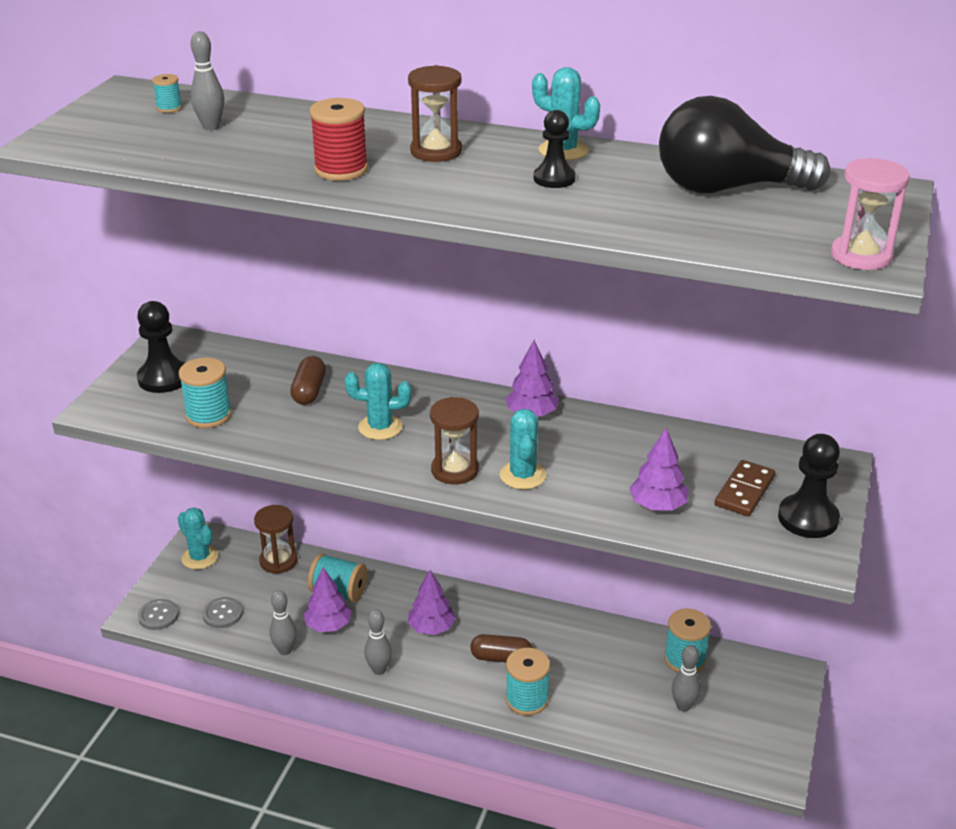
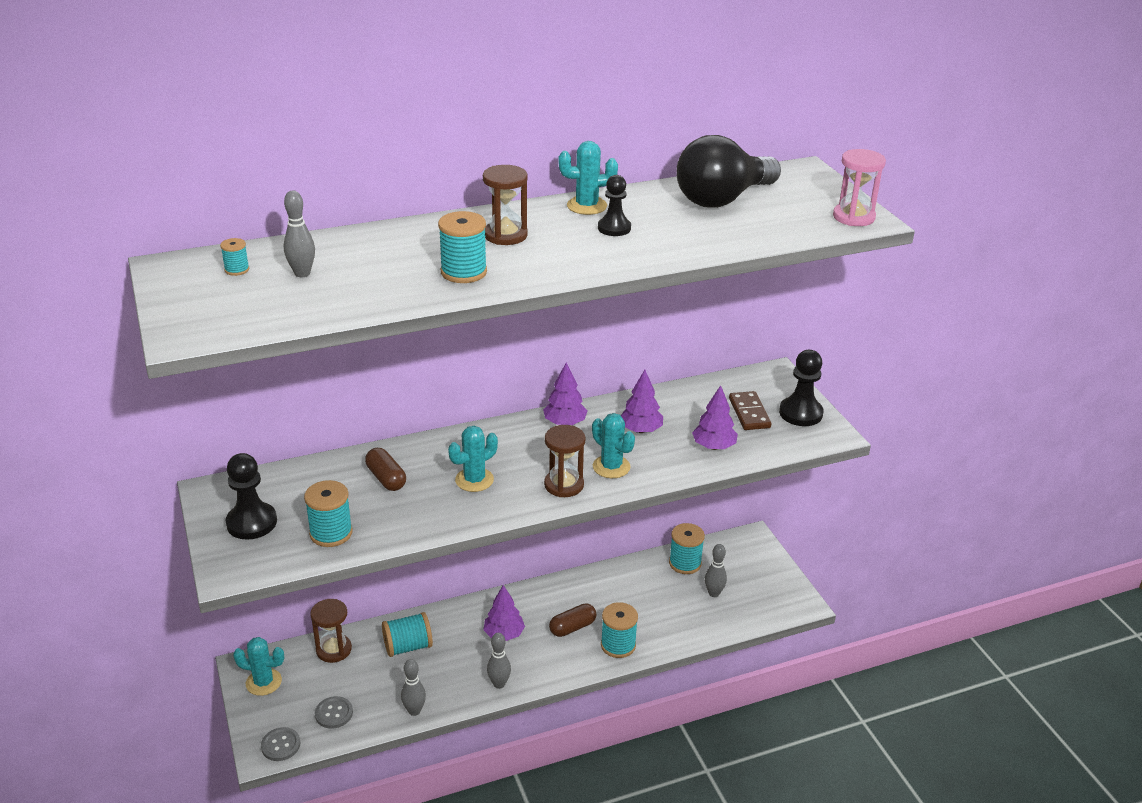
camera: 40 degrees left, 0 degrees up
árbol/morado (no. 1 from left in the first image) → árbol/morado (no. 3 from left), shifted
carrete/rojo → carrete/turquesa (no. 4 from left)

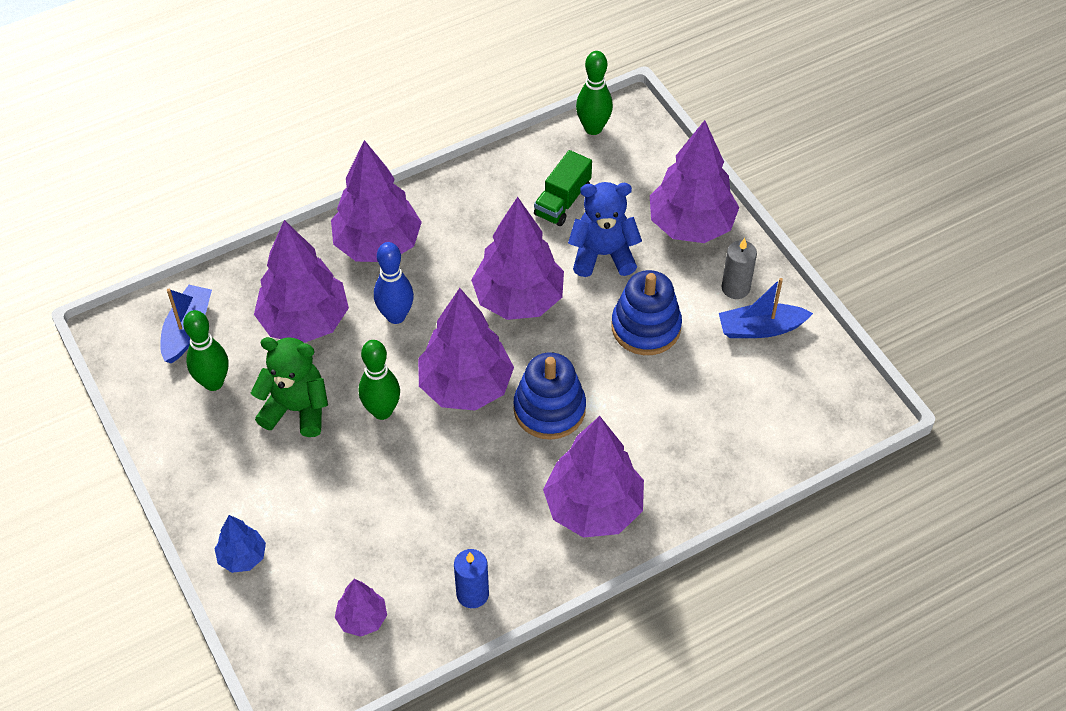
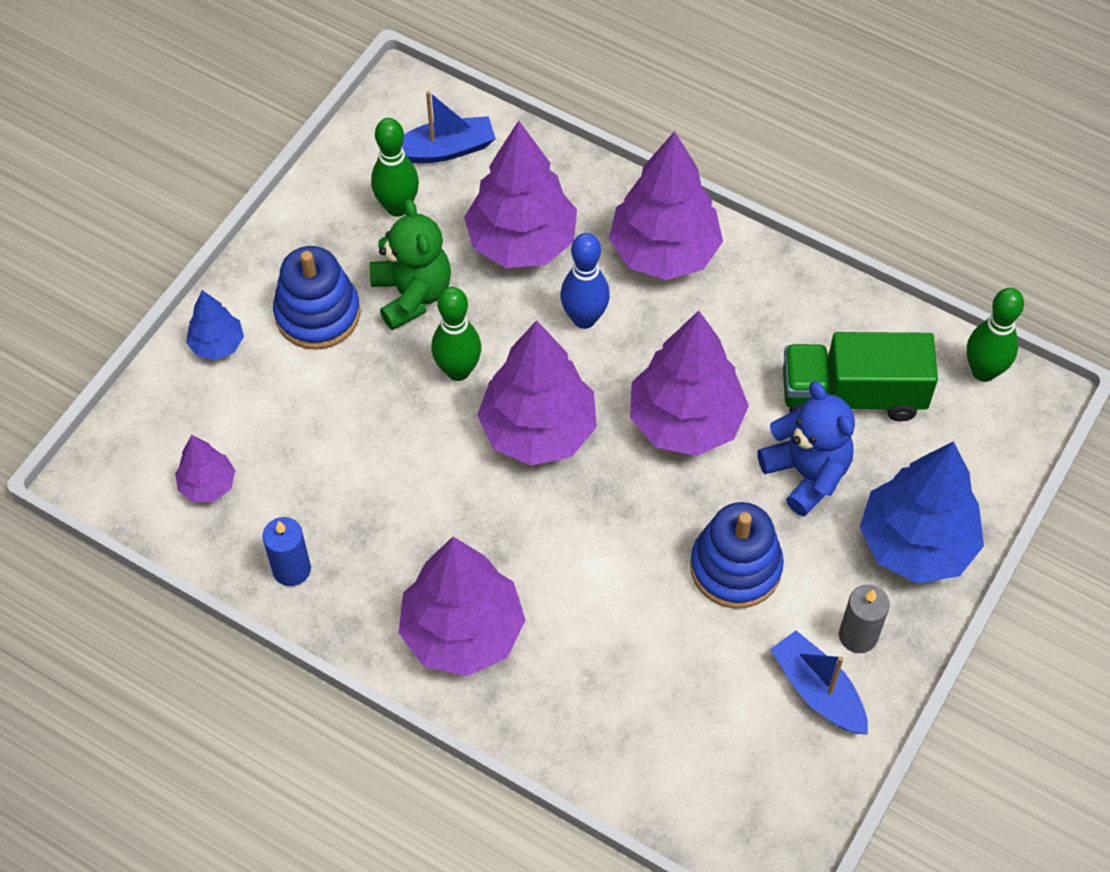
camera: 60 degrees right, 5 degrees up
juguete apilable/azul (no. 1 from left), shifted
árbol/morado (no. 7 from left) → árbol/azul (no. 2 from left)
camión/verde, x1.54

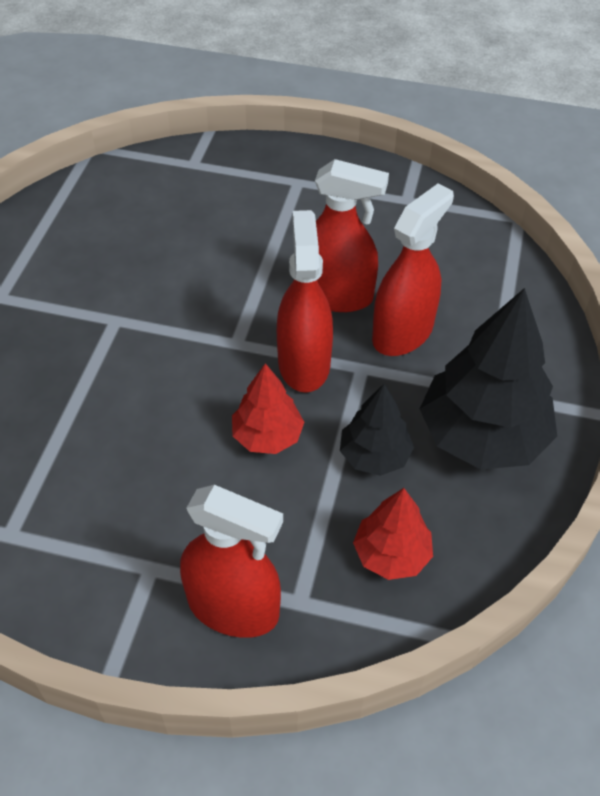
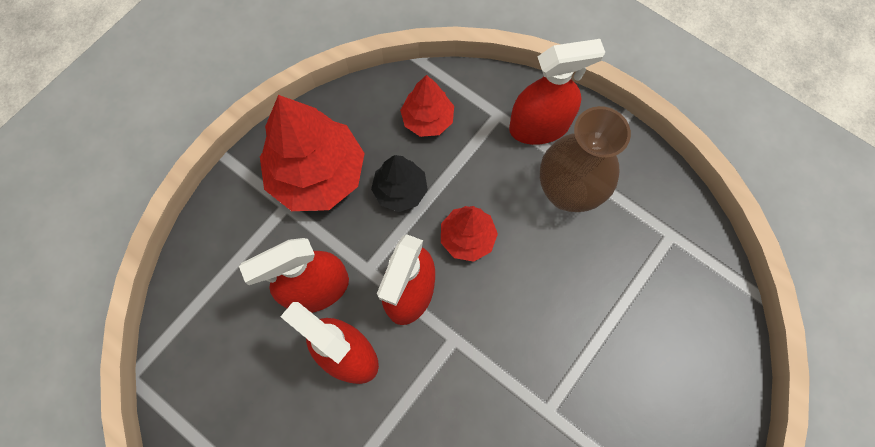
camera: 155 degrees left, 20 degrees up
- → florero/marrón
árbol/negro (no. 2 from left) → árbol/rojo (no. 1 from left)
pulverizador/rojo (no. 1 from left in the first image) → pulverizador/rojo (no. 4 from left), 120 degrees clockwise

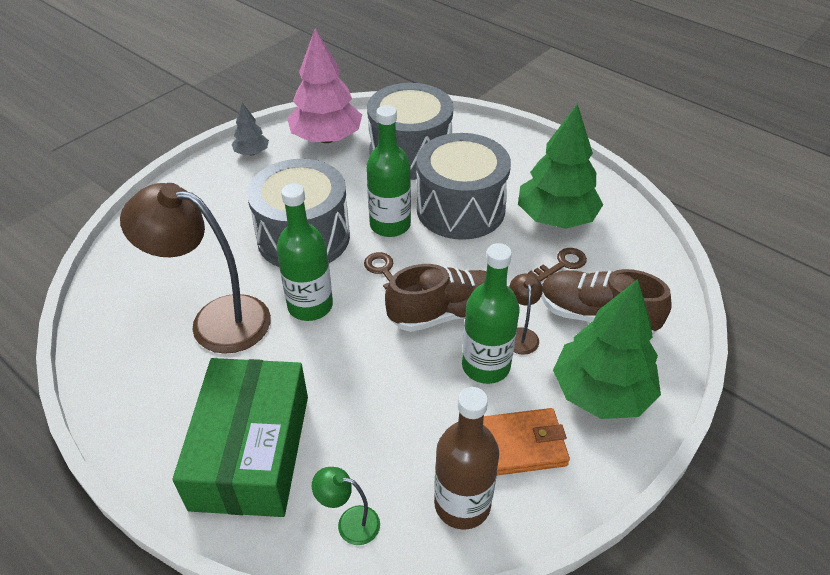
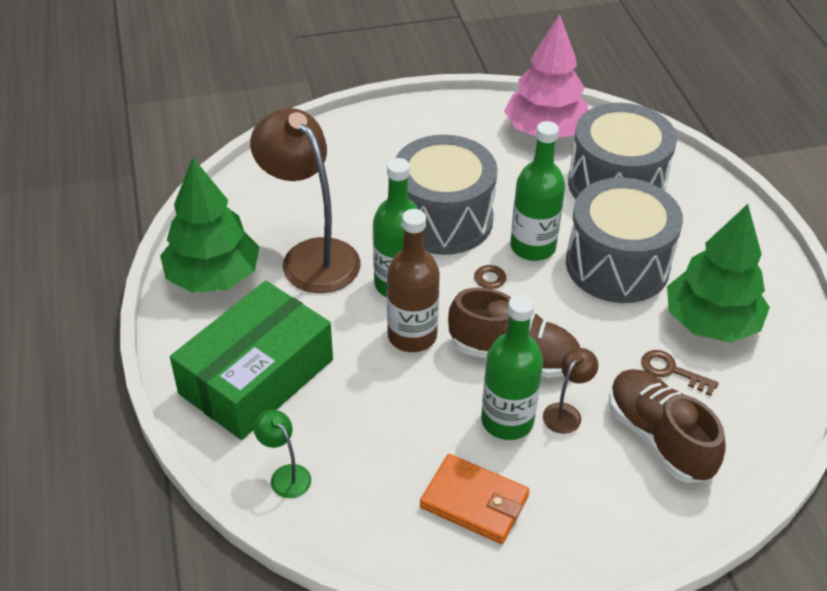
camera: 35 degrees right, 0 degrees up
árbol/gris → -
botella/marrón, shifted
árbol/verde (no. 2 from left in the first image) → árbol/verde (no. 1 from left), shifted
llave/marrón (no. 2 from left), 150 degrees counterclockwise

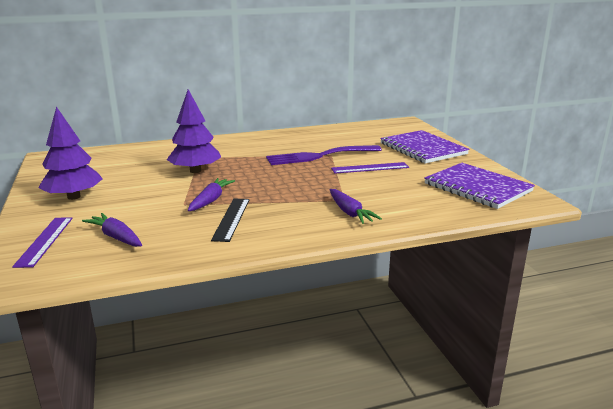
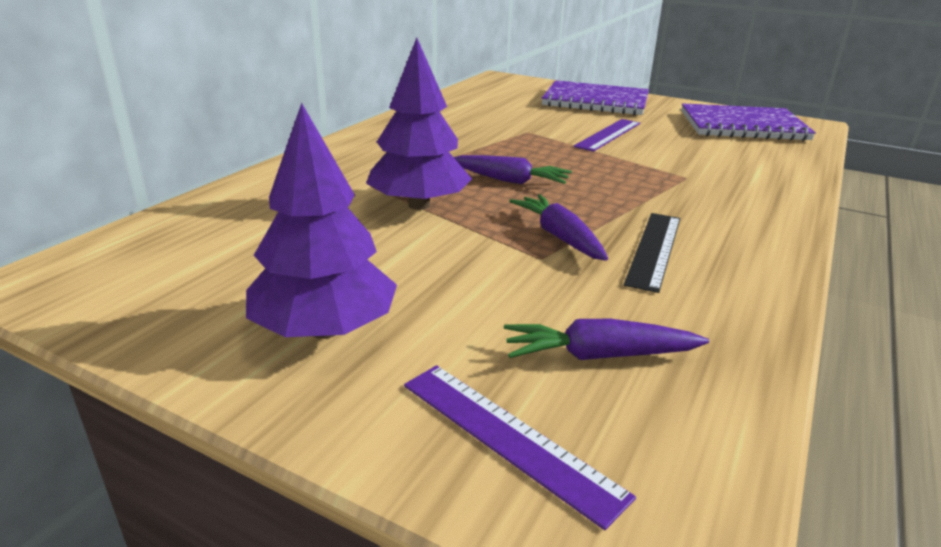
camera: 45 degrees left, 5 degrees up
tenedor/morado → -
zanahoria/morado (no. 3 from left in the first image) → zanahoria/morado (no. 1 from left), shifted
regla/negro, 60 degrees clockwise

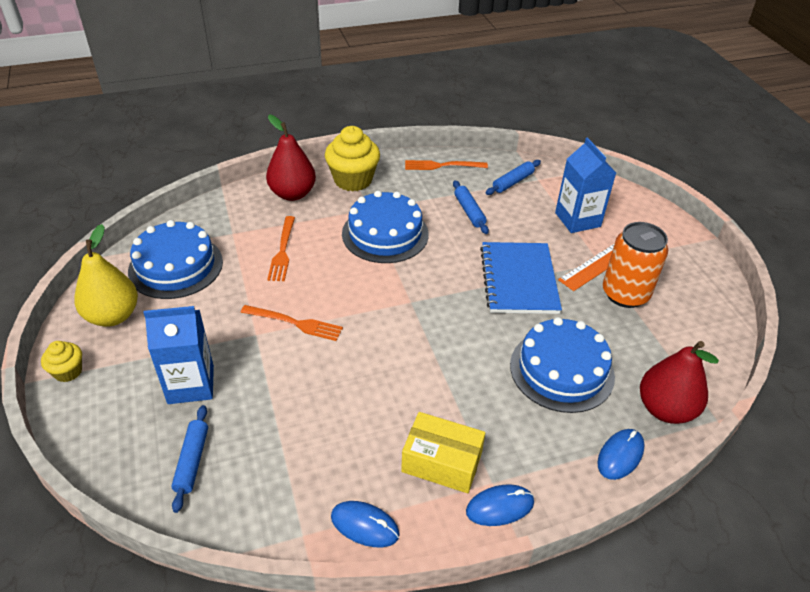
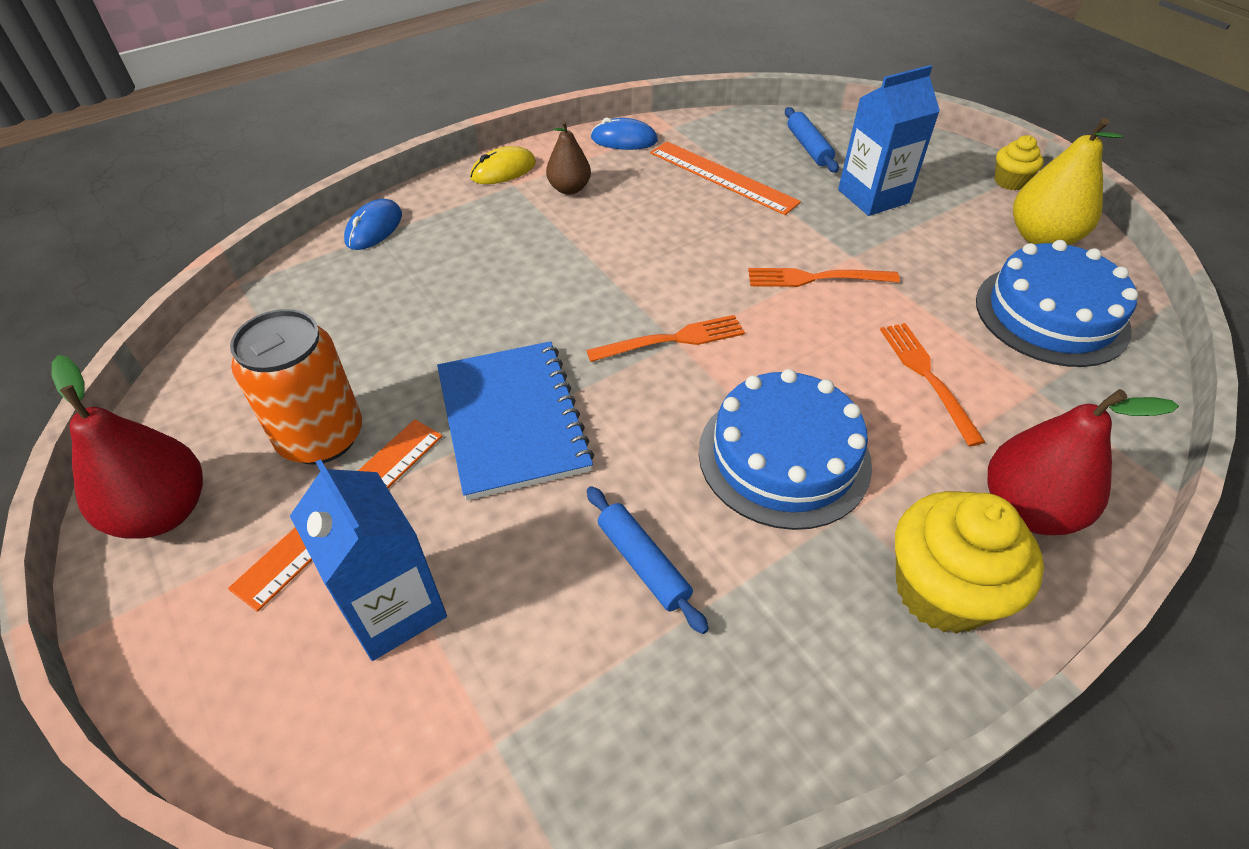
camera: 165 degrees right, 5 degrees up
rodillo/azul (no. 3 from left) → -
tarta/azul (no. 3 from left) → -
- → regla/naranja (no. 2 from left)
tenedor/naranja (no. 3 from left in the first image) → tenedor/naranja (no. 1 from left), shifted
pera/rojo (no. 2 from left in the first image) → pera/rojo (no. 1 from left), shifted
caja/amarillo → pera/marrón
ratón/azul (no. 2 from left) → ratón/amarillo

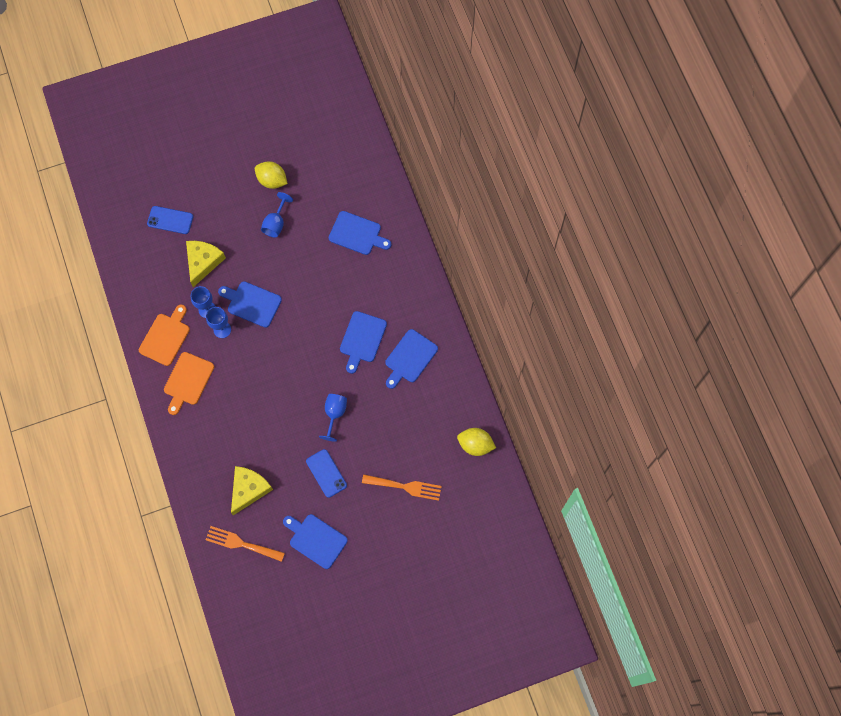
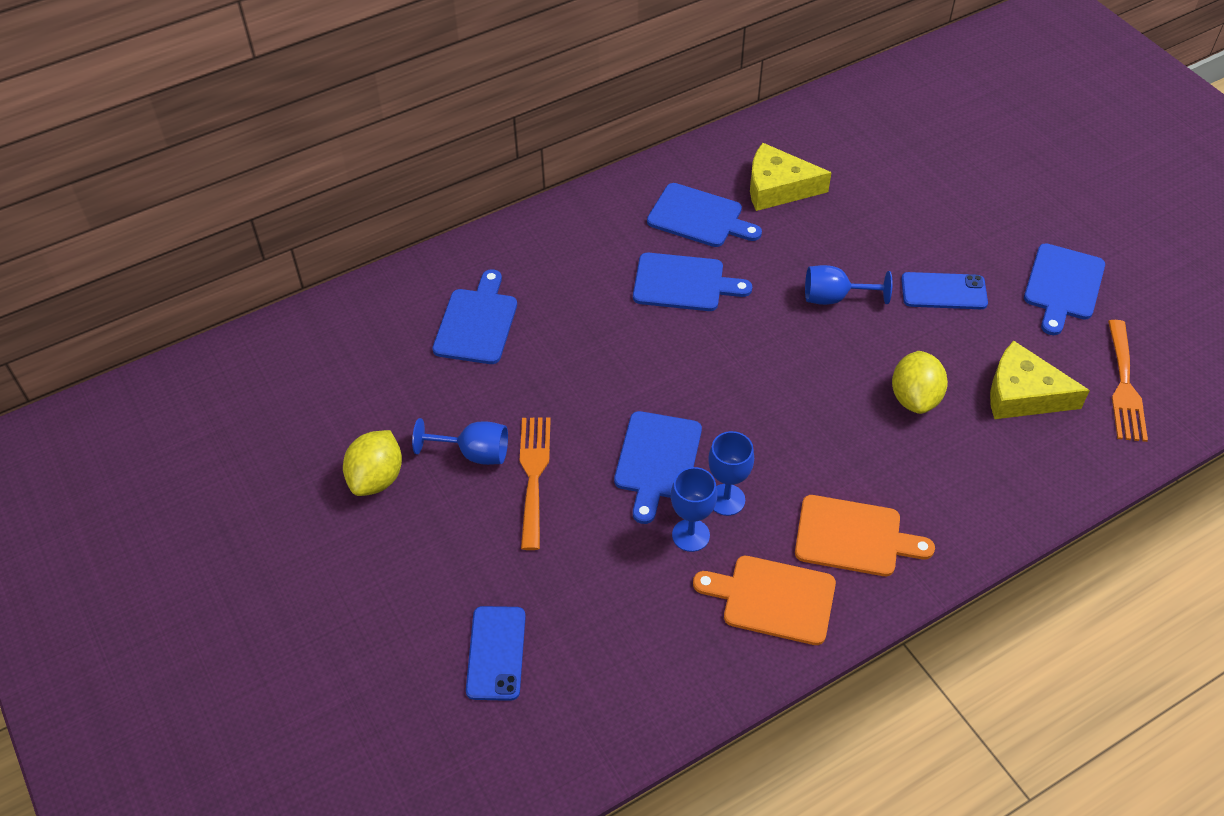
camera: 100 degrees left, 20 degrees down
queso/amarillo (no. 1 from left), shifted
tenedor/naranja (no. 2 from left in the first image) → tenedor/naranja (no. 1 from left), shifted
limón/amarillo (no. 2 from left), shifted
móvil/azul (no. 2 from left), 45 degrees clockwise

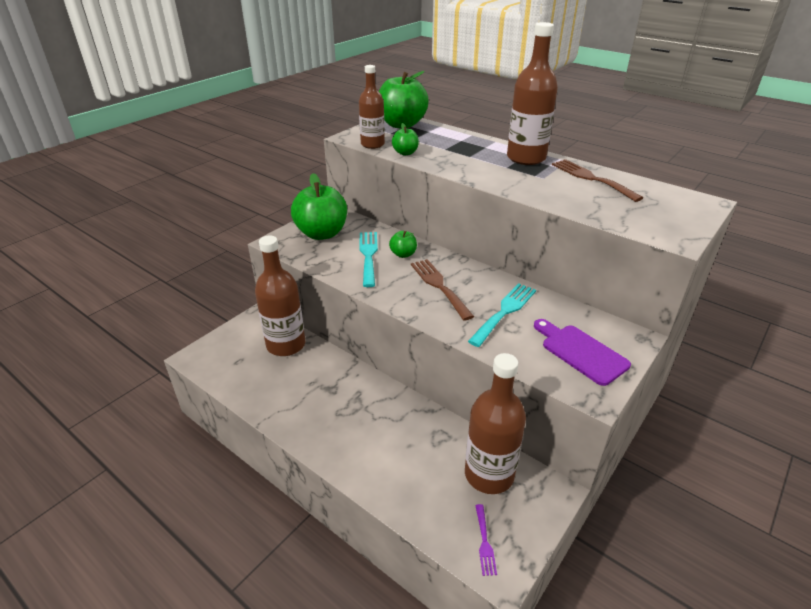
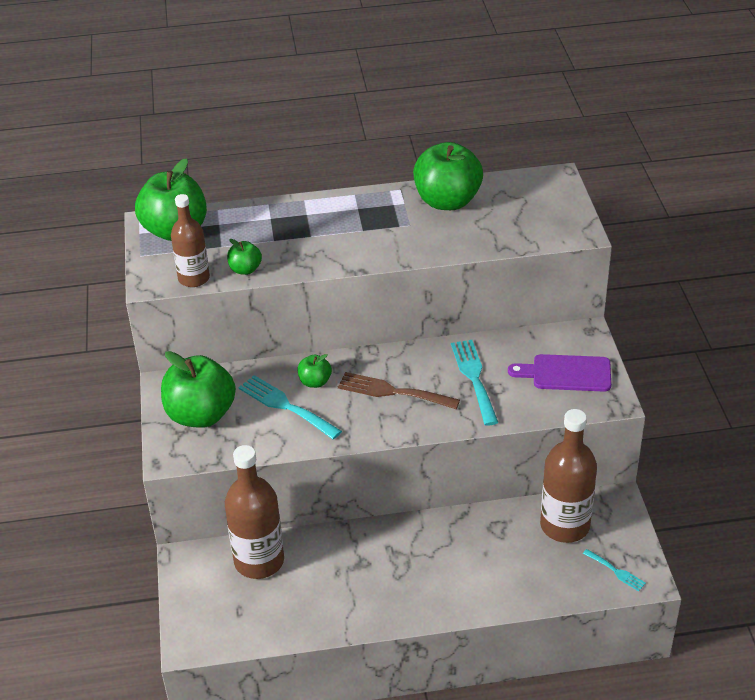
camera: 45 degrees left, 5 degrees up
botella/marrón (no. 4 from left) → -
tenedor/marrón (no. 2 from left) → manzana/verde (no. 5 from left)
tenedor/morado → tenedor/turquesa (no. 3 from left)

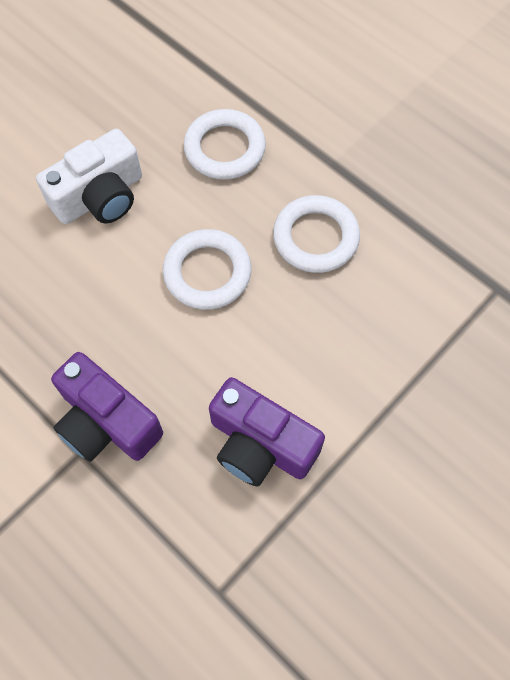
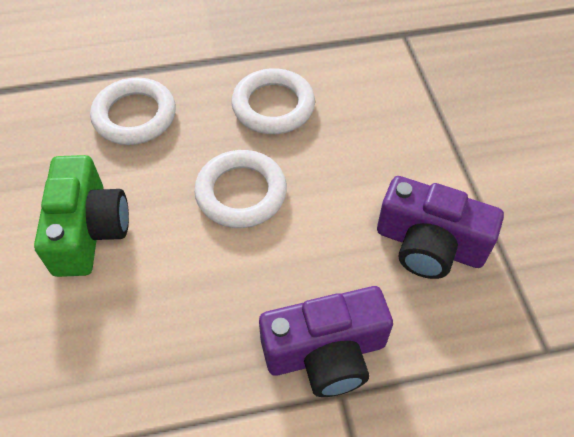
camera: 55 degrees left, 10 degrees down
cámara/blanco → cámara/verde
cámara/morado (no. 2 from left), 45 degrees clockwise

